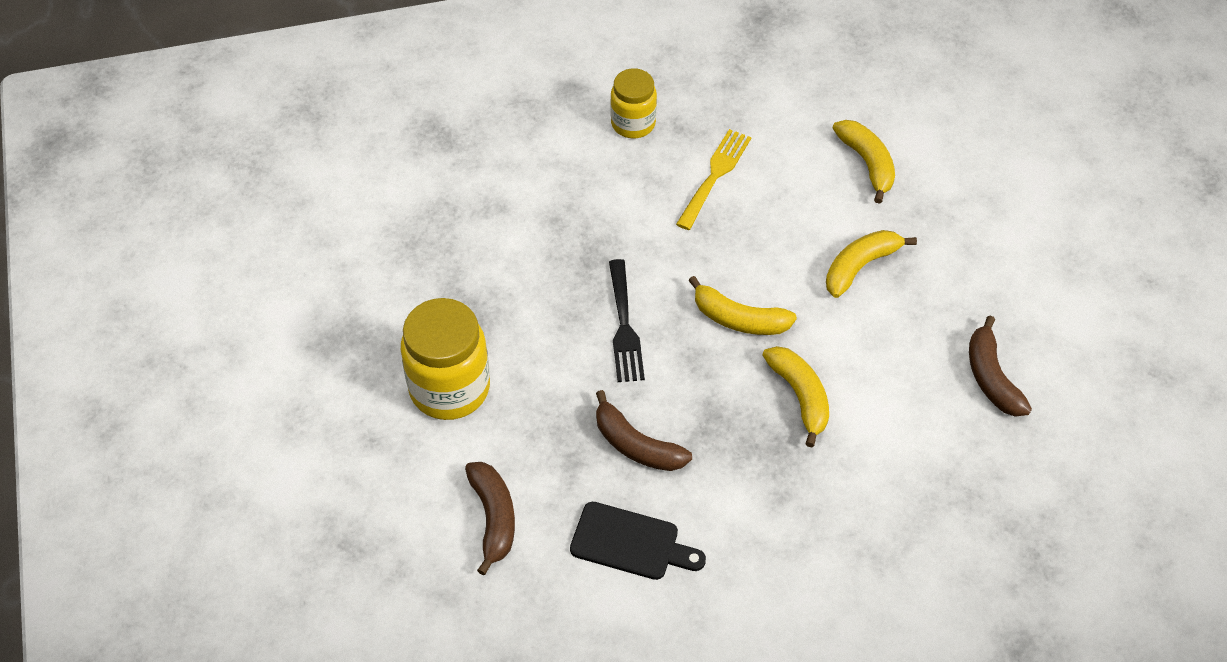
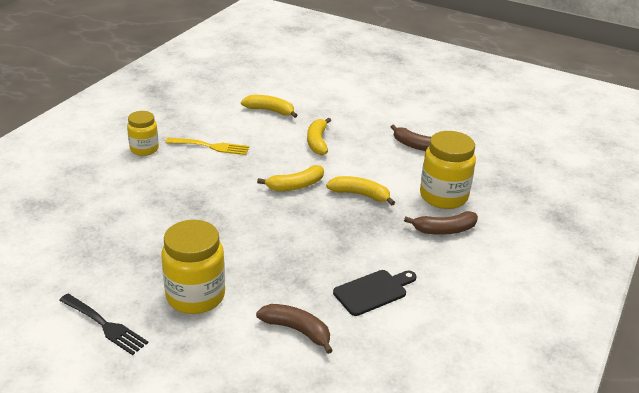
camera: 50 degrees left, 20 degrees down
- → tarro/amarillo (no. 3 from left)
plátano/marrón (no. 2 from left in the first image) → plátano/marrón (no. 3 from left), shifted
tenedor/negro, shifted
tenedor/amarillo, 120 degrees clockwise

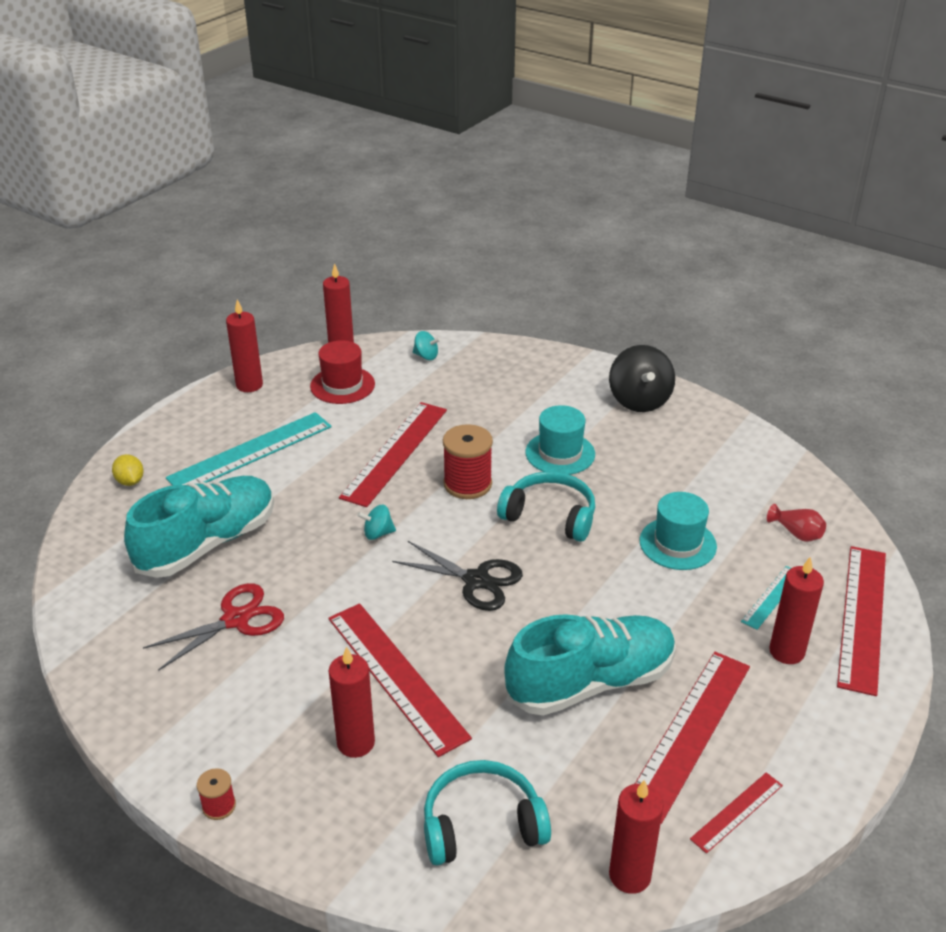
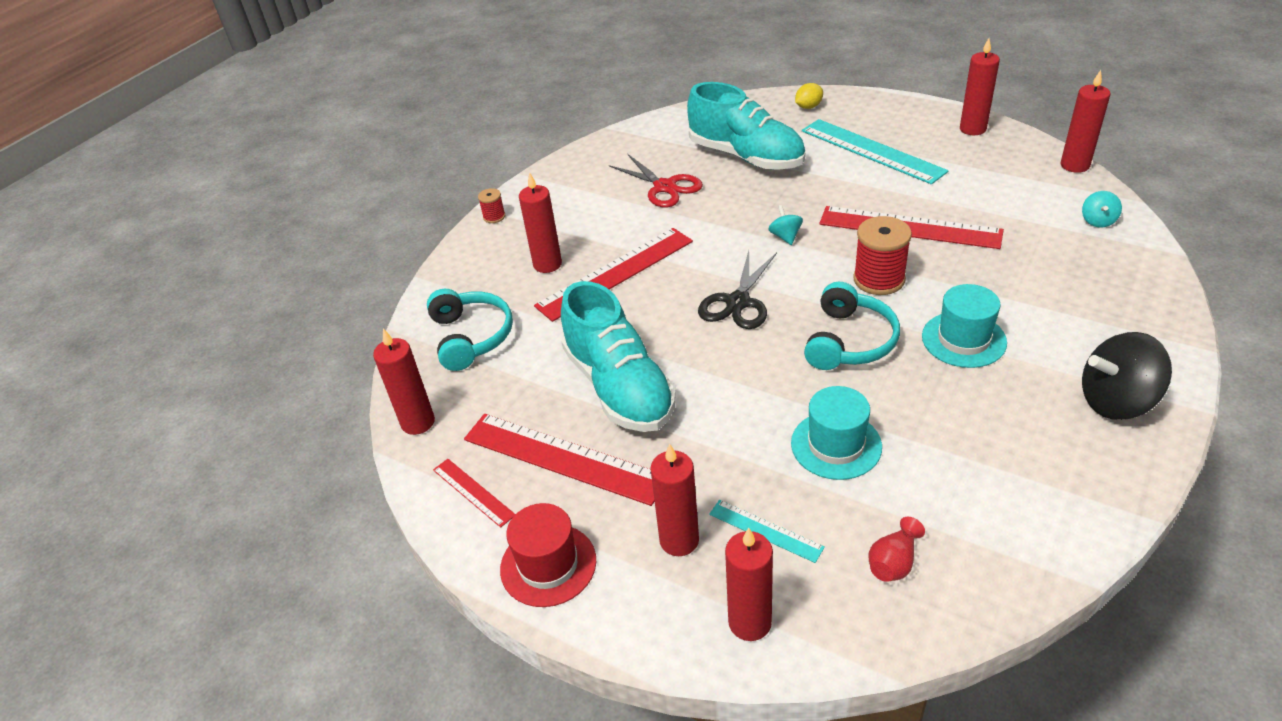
camera: 90 degrees right, 5 degrees up
sombrero/rojo, shifted
regla/rojo (no. 5 from left) → vela/rojo (no. 4 from left)

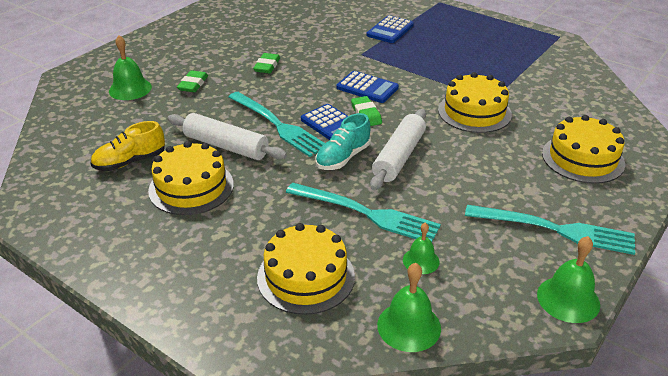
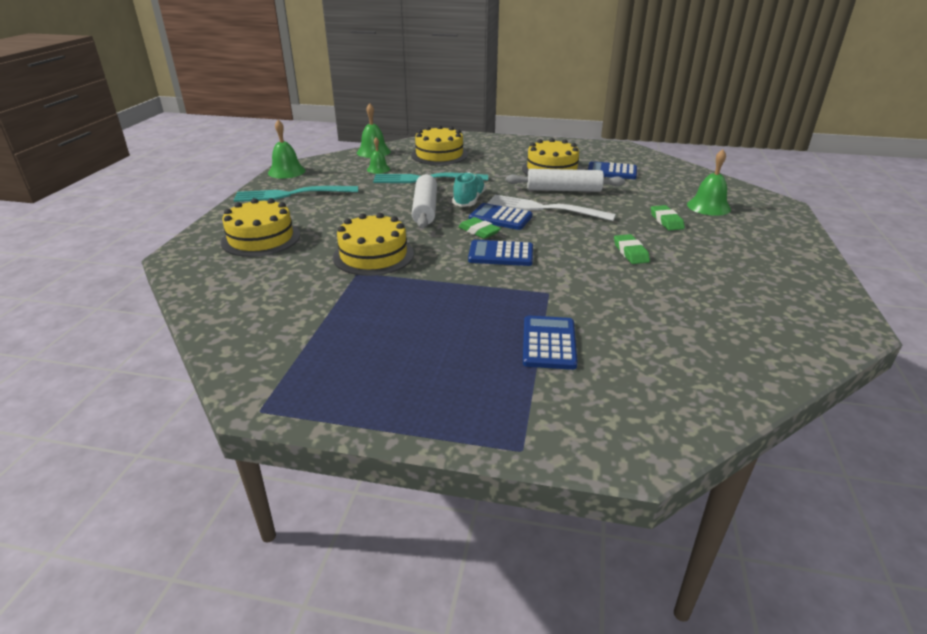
camera: 155 degrees right, 5 degrees down
zapato/amarillo → calculadora/azul (no. 4 from left)
tenedor/turquesa (no. 1 from left) → tenedor/blanco

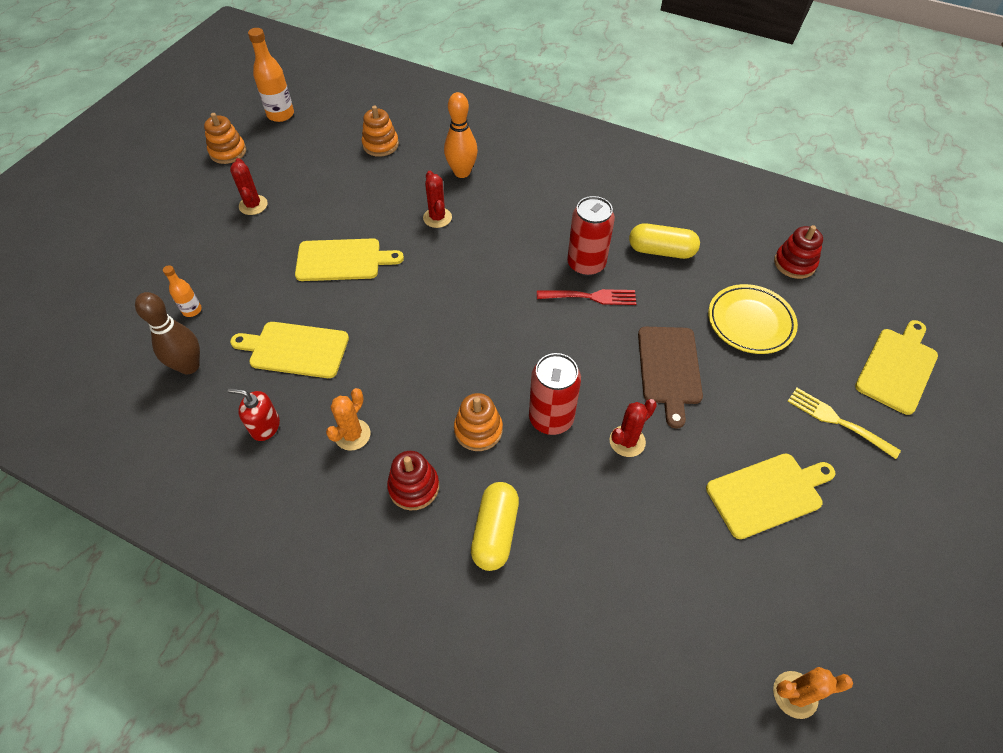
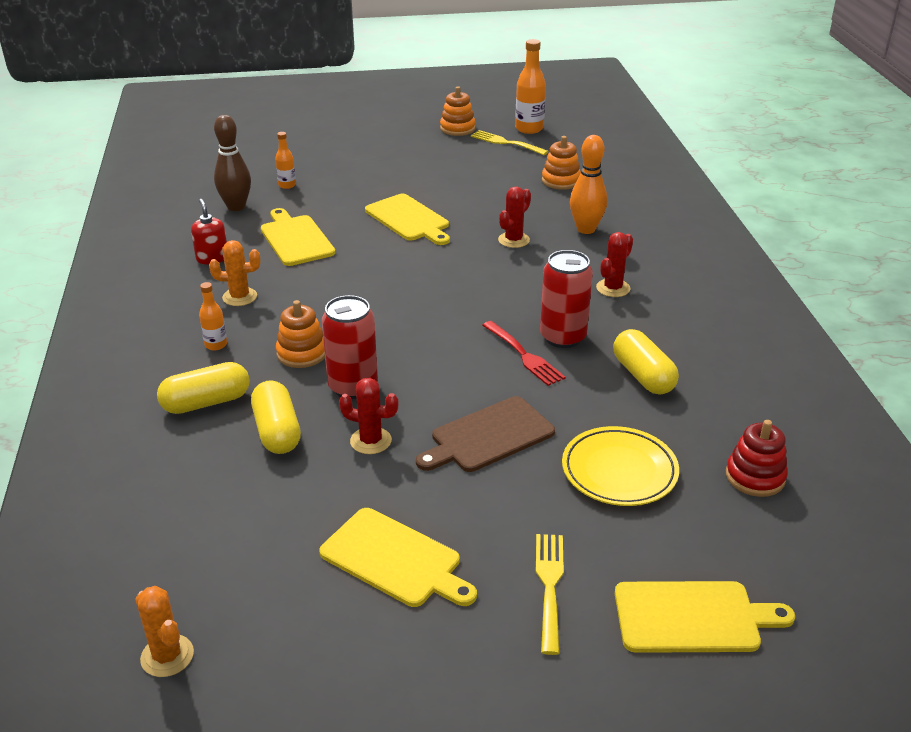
camera: 55 degrees right, 20 degrees down
- → cápsula/amarillo (no. 2 from left)
- → tenedor/amarillo (no. 1 from left)
cactus/rojo (no. 1 from left in the first image) → cactus/rojo (no. 3 from left), shifted
juguete apilable/rojo (no. 1 from left) → botella/naranja (no. 1 from left)

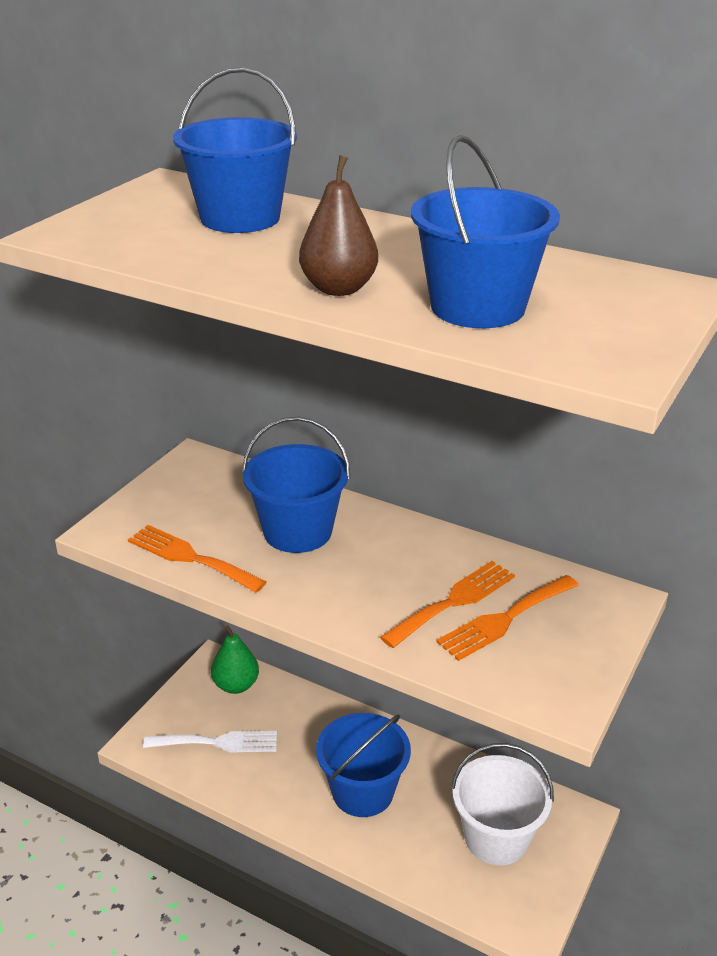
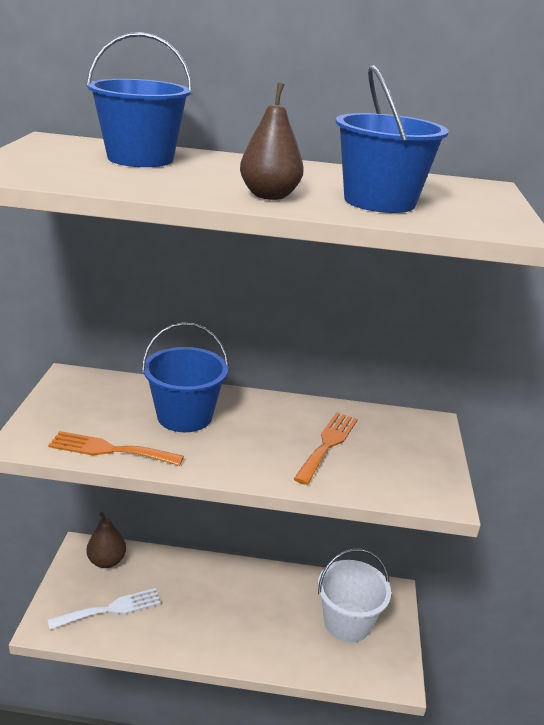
camera: 25 degrees left, 5 degrees down
balde/azul (no. 3 from left) → -
tenedor/naranja (no. 3 from left) → -
pera/verde → pera/marrón (no. 1 from left)

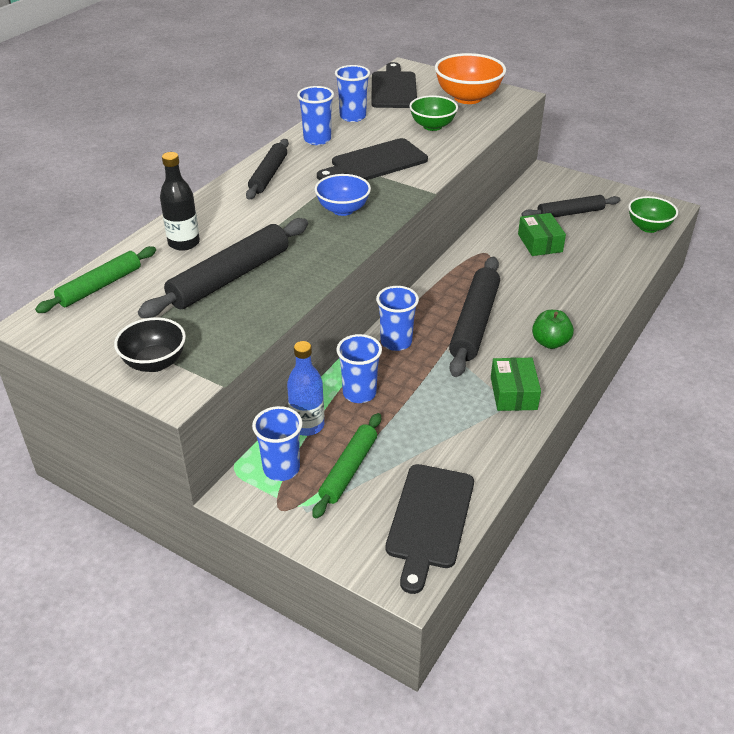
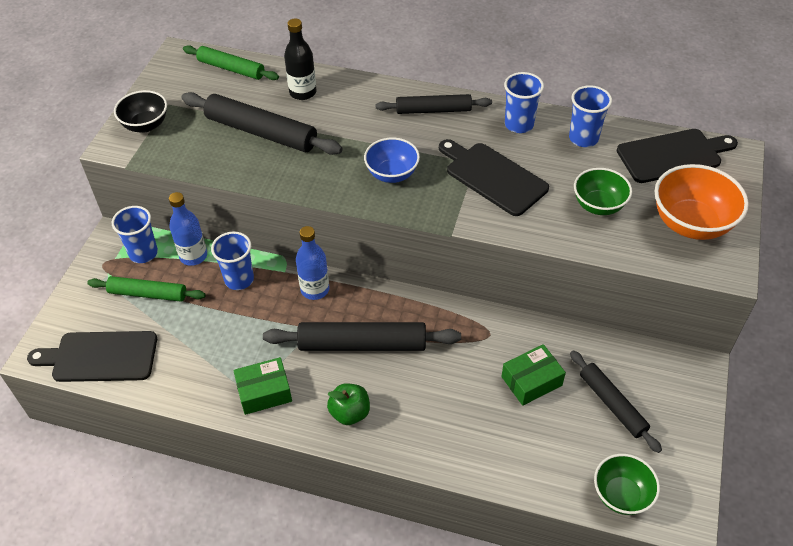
camera: 75 degrees right, 10 degrees up
vaso/azul (no. 5 from left) → botella/azul (no. 2 from left)

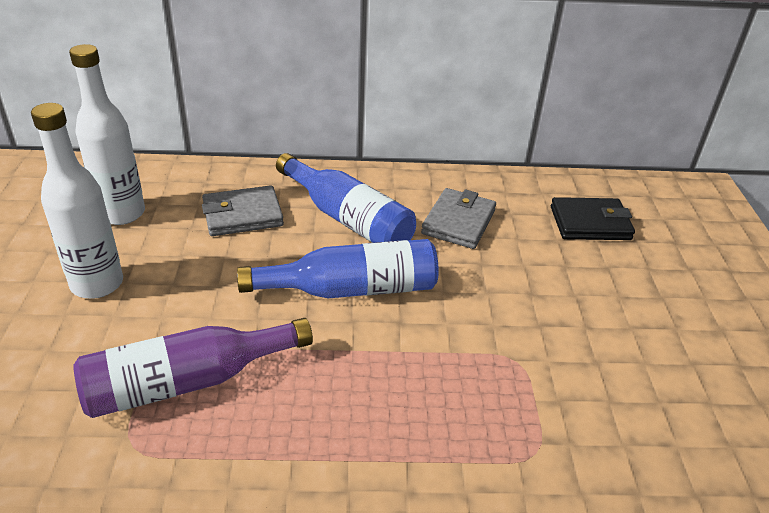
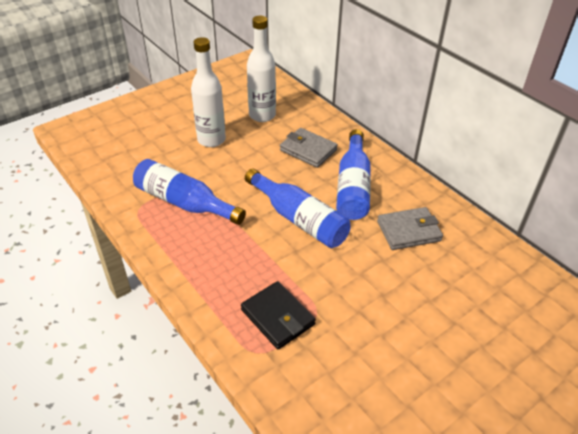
camera: 55 degrees right, 5 degrees up
cartera/negro, shifted
botella/morado → botella/azul (no. 1 from left)

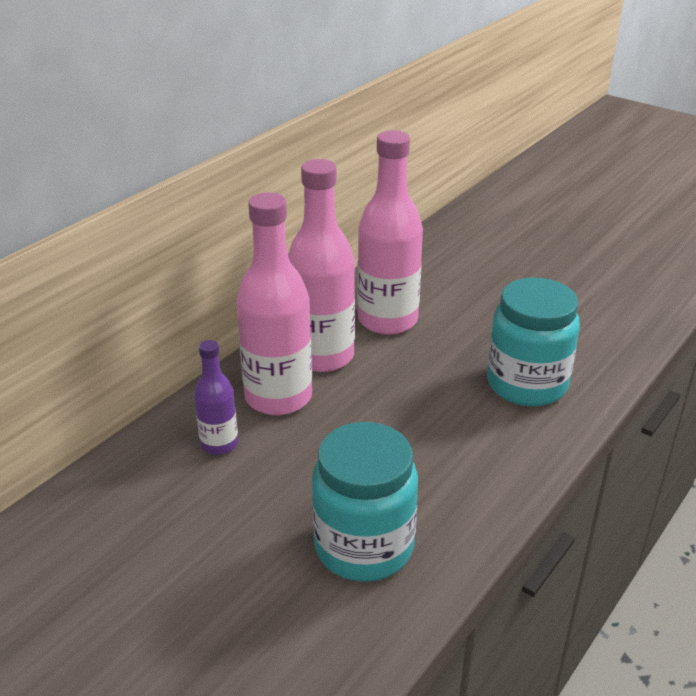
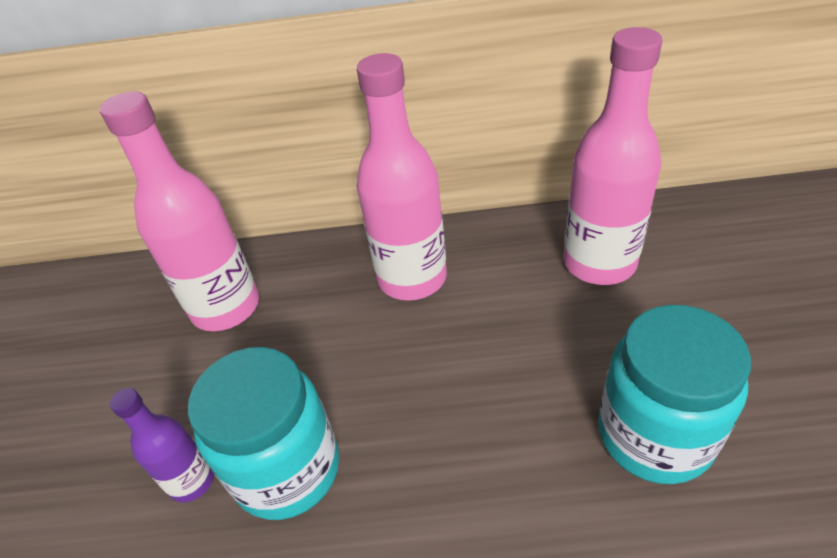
camera: 55 degrees right, 10 degrees up
botella/morado, shifted
botella/rosa (no. 2 from left in the first image) → botella/rosa (no. 1 from left), shifted

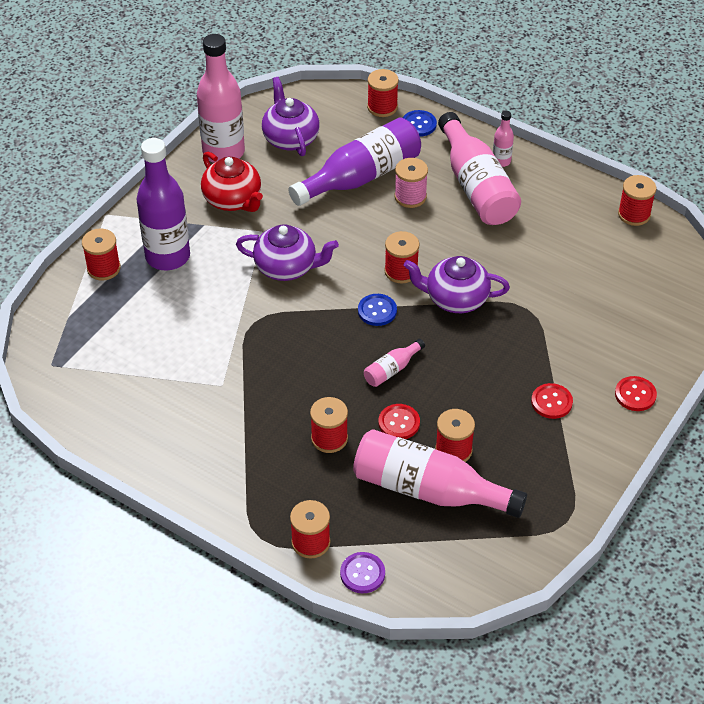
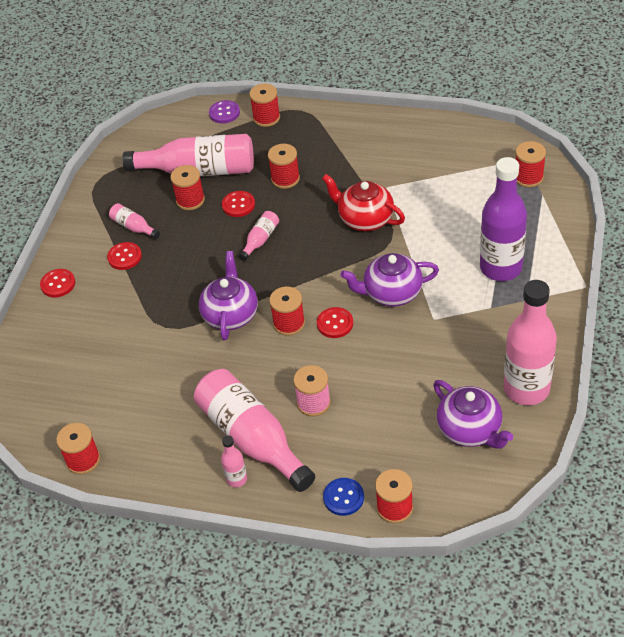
camera: 165 degrees right, 0 degrees up
botella/morado (no. 2 from left) → -
botón/azul (no. 1 from left) → -
- → botella/rosa (no. 1 from left)
- → botón/rojo (no. 4 from left)
carrete/rojo (no. 1 from left in the first image) → carrete/rojo (no. 7 from left), shifted
tetera/rojo, shifted
tetera/morado (no. 3 from left in the first image) → tetera/morado (no. 1 from left), 75 degrees counterclockwise

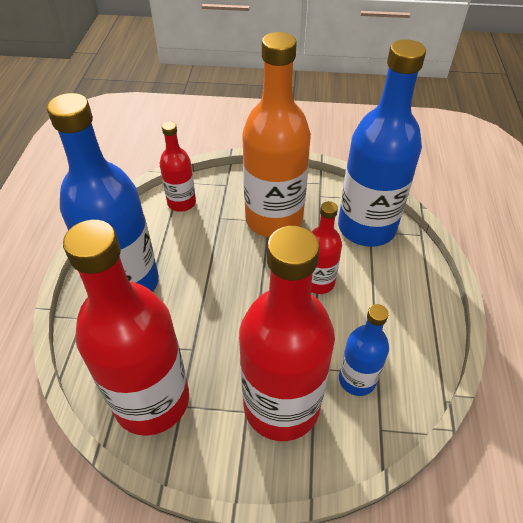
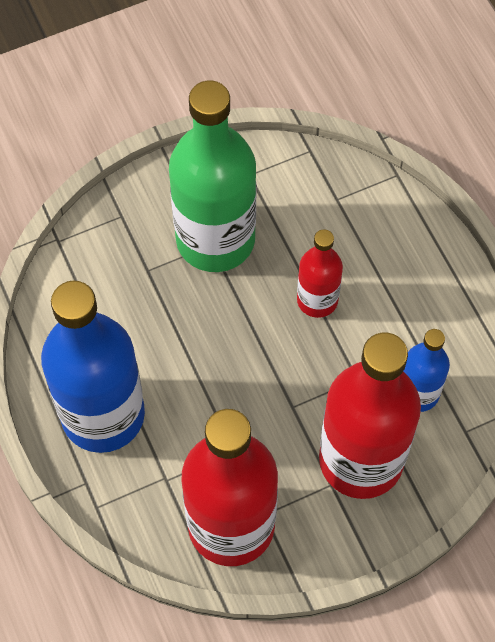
camera: 30 degrees left, 15 degrees up
botella/rojo (no. 2 from left) → -
botella/azul (no. 3 from left) → -
botella/naranja → botella/verde

